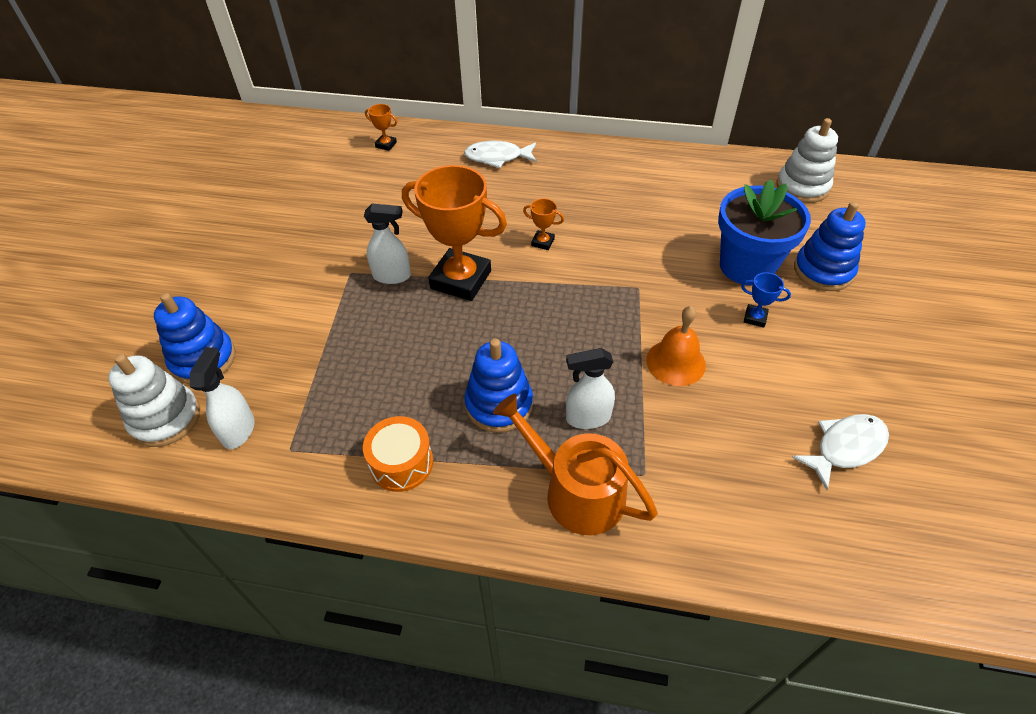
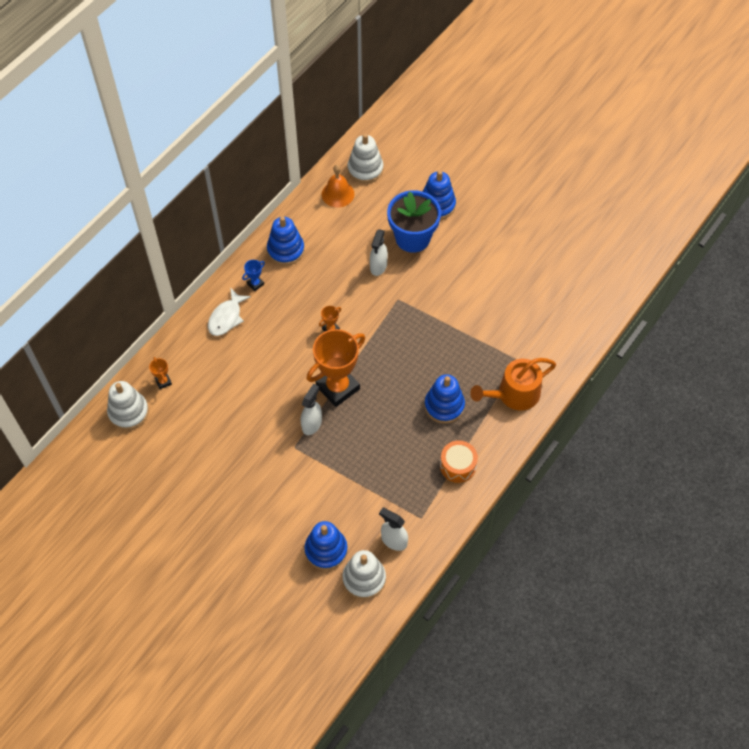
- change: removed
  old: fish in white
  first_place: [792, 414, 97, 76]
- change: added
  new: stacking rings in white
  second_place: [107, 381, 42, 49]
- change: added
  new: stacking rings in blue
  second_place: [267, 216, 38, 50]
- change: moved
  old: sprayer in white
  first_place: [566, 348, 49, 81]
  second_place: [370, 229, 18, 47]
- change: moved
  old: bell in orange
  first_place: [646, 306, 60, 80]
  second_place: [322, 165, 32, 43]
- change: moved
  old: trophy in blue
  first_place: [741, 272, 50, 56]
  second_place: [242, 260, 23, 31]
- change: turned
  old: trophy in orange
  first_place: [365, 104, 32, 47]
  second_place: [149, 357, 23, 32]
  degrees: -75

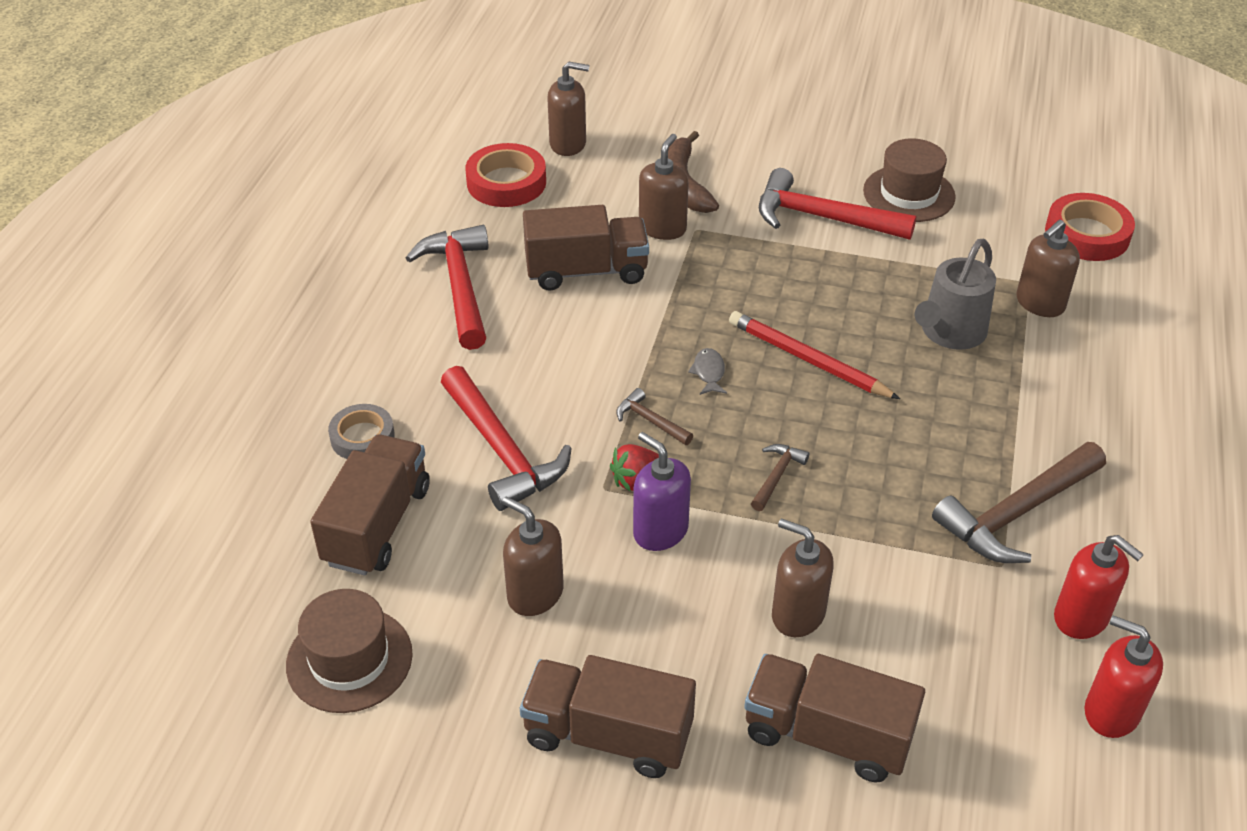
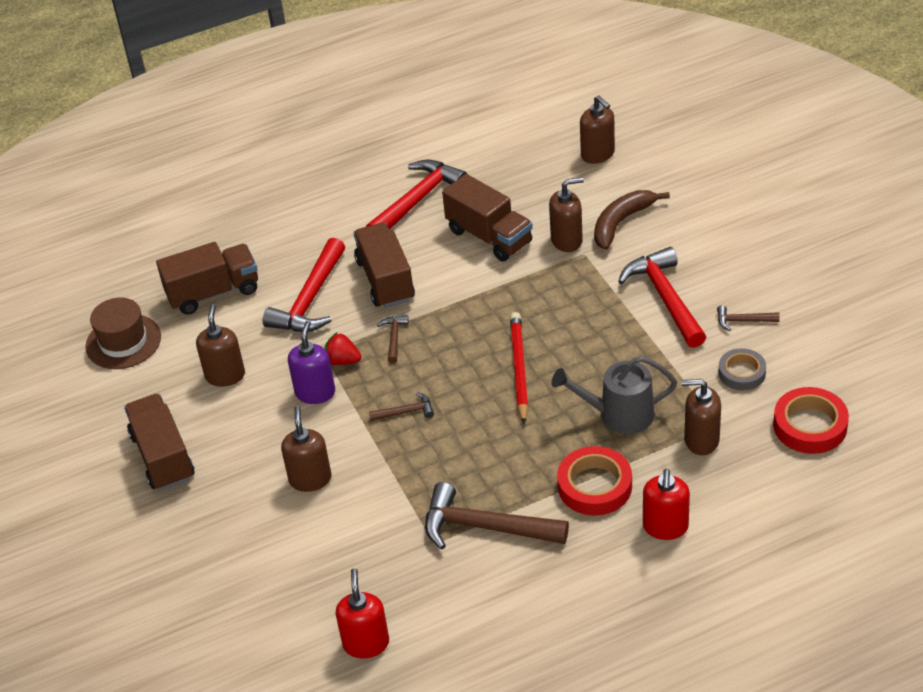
- change: removed
  old: fish in ash-grey
  first_place: [688, 348, 39, 47]
- change: moved
  old: sticky tape in ash-grey
  first_place: [328, 404, 67, 55]
  second_place: [718, 348, 48, 42]
- change: moved
  old: sticky tape in scarlet
  first_place: [465, 143, 81, 64]
  second_place: [557, 446, 75, 70]
- change: moved
  old: lorry in russet
  first_place: [744, 654, 181, 128]
  second_place: [354, 223, 61, 85]
- change: moved
  old: soap pump in scarlet
  first_place: [1054, 535, 90, 104]
  second_place: [643, 469, 47, 71]
- change: replaced
  old: top hat in russet
  new: claw hammer in russet
  first_place: [863, 138, 93, 84]
  second_place: [717, 305, 63, 26]

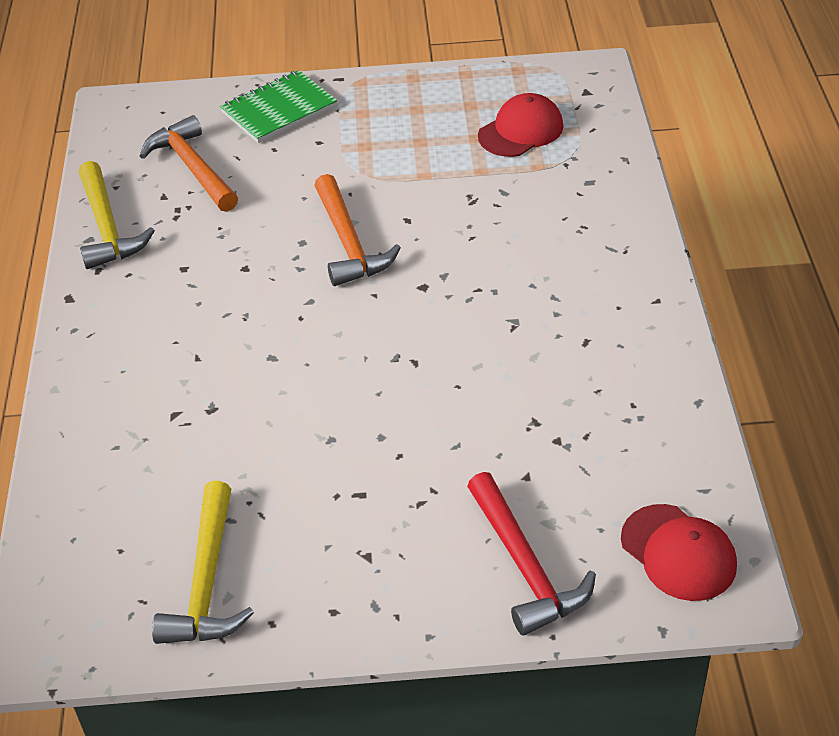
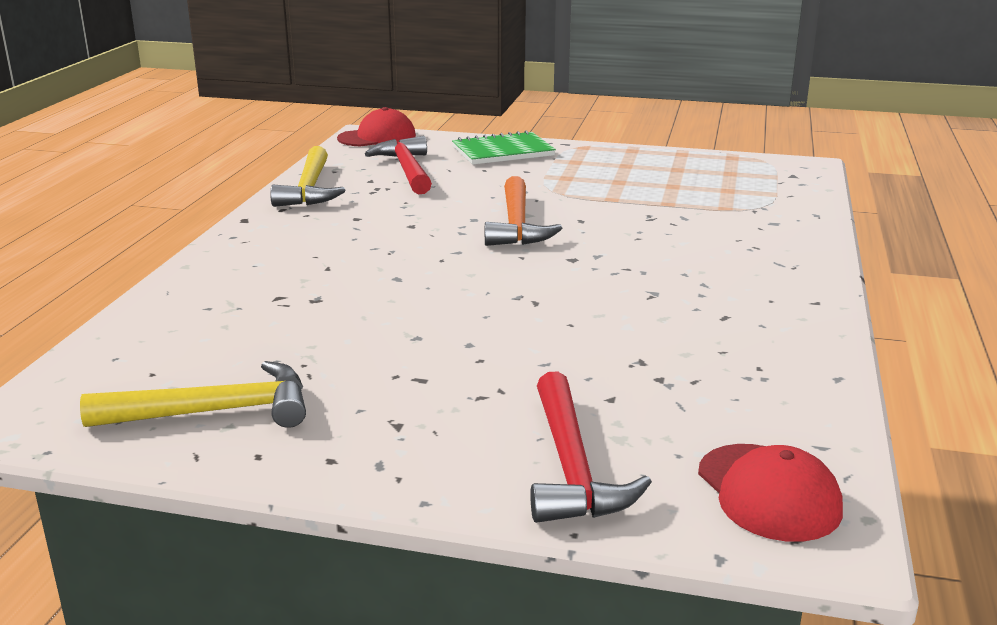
- change: moved
  old: peaked cap in scarlet
  first_place: [478, 93, 85, 64]
  second_place: [337, 107, 79, 39]
- change: recoloured
  old: claw hammer in orange
  new: claw hammer in scarlet
  first_place: [140, 115, 98, 97]
  second_place: [365, 136, 67, 58]
- change: turned
  old: claw hammer in golden
  first_place: [152, 481, 102, 163]
  second_place: [80, 361, 226, 67]
  degrees: -120

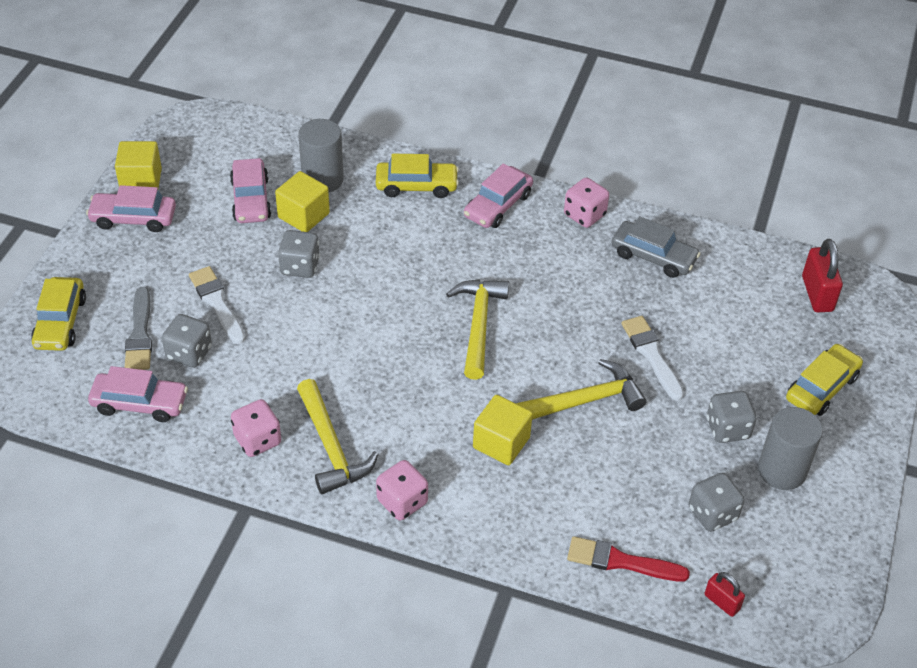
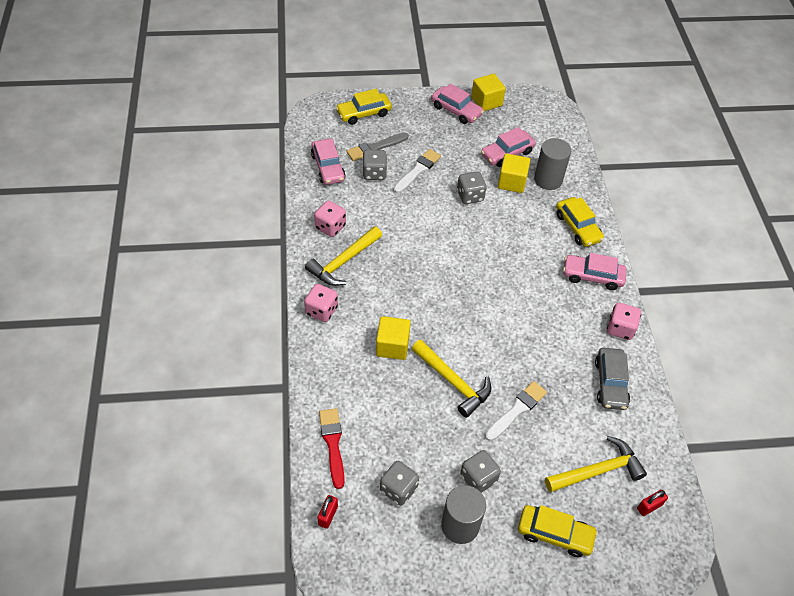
- change: moved
  old: claw hammer in golden
  first_place: [446, 279, 63, 101]
  second_place: [545, 436, 102, 56]
- change: turned
  old: toy car in rose-pink
  first_place: [86, 185, 90, 47]
  second_place: [431, 83, 53, 41]
  degrees: 150
- change: resized
  old: lock in scarlet
  first_place: [802, 239, 41, 73]
  second_place: [637, 490, 31, 26]
  factor: 0.59

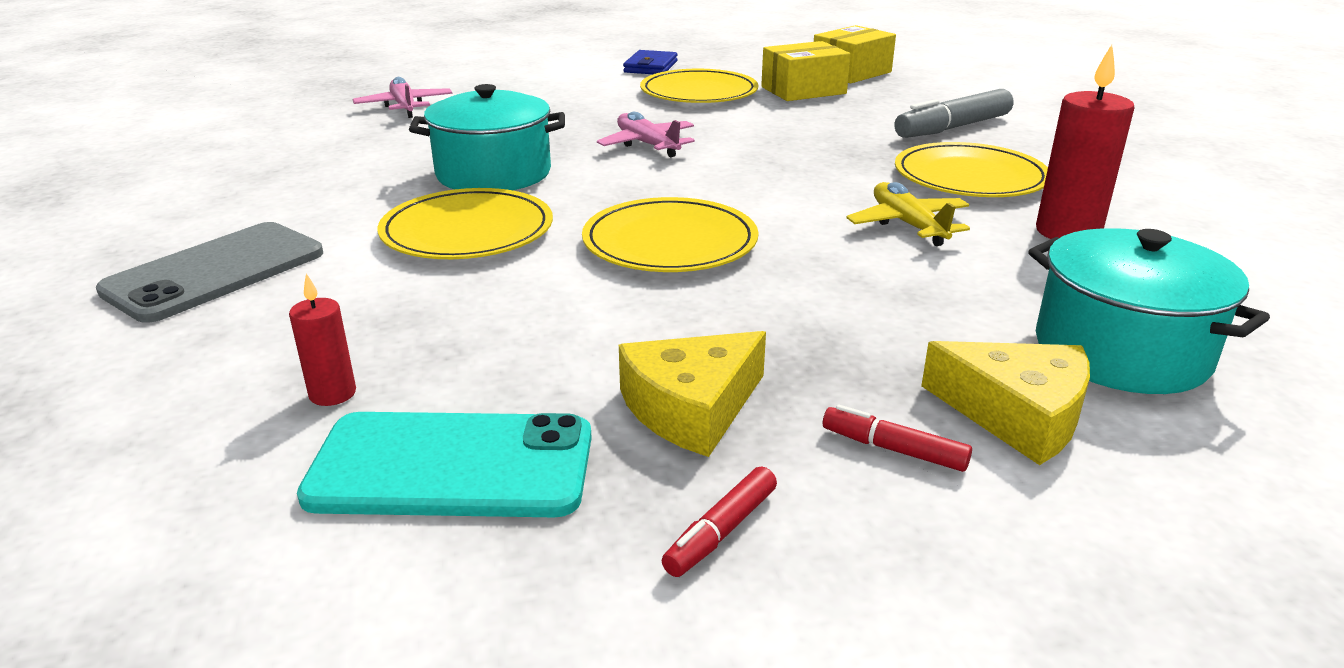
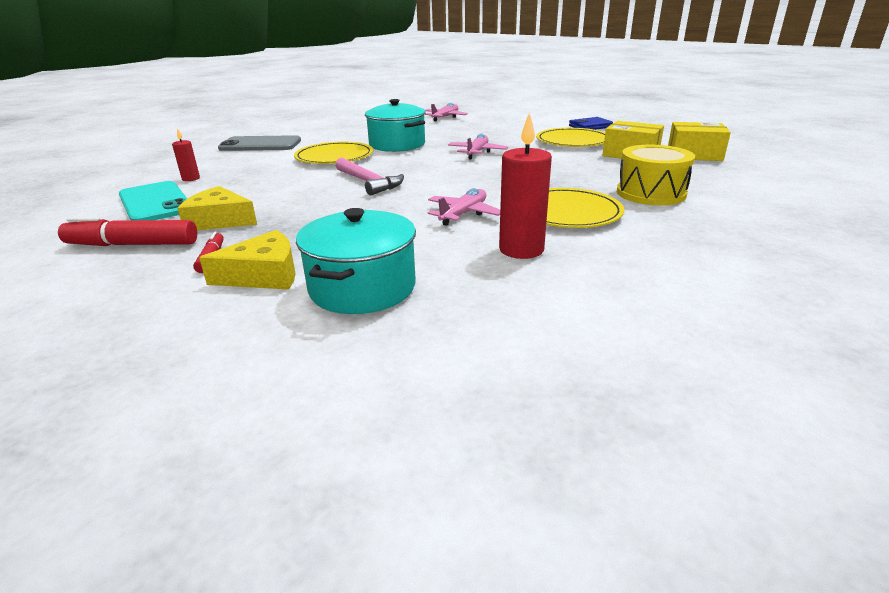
- change: replaced
  old: plate in golden
  new: claw hammer in rose-pink
  first_place: [582, 197, 176, 75]
  second_place: [335, 157, 69, 38]
- change: replaced
  old: marker in ash-grey
  new: drum in golden
  first_place: [894, 89, 119, 49]
  second_place: [617, 145, 78, 60]
- change: recoloured
  old: aeroplane in golden
  new: aeroplane in rose-pink
  first_place: [846, 182, 124, 64]
  second_place: [428, 188, 72, 38]
- change: turned
  old: piece of cheese in golden
  first_place: [921, 341, 169, 124]
  second_place: [199, 230, 97, 60]
  degrees: -105
- change: resized
  old: marker in scarlet
  first_place: [662, 466, 115, 111]
  second_place: [58, 217, 139, 29]
  factor: 1.95

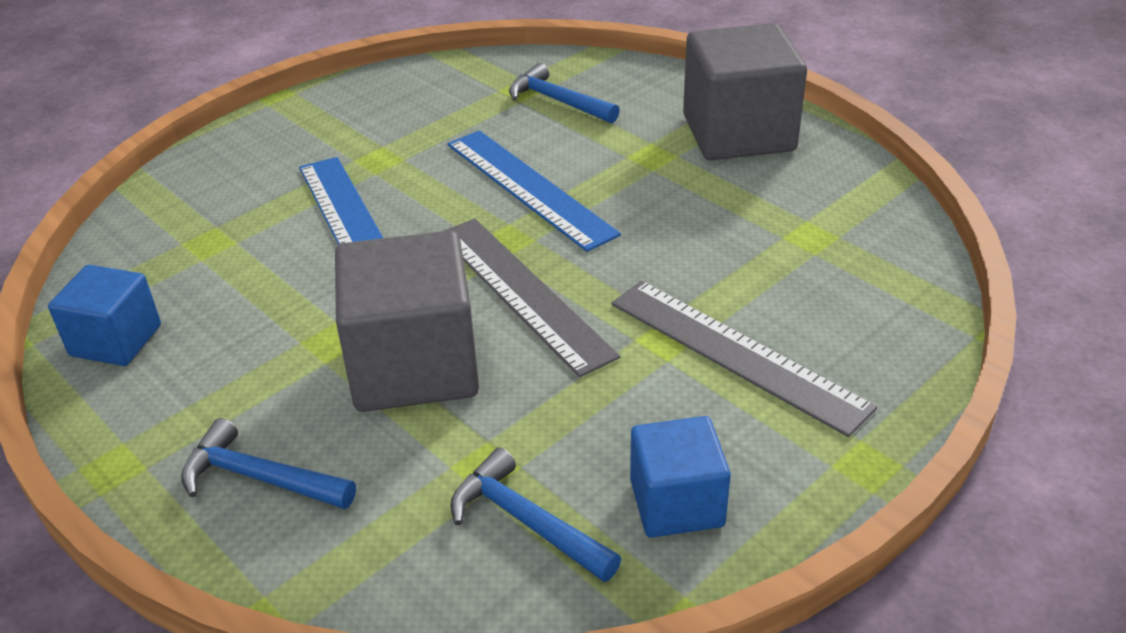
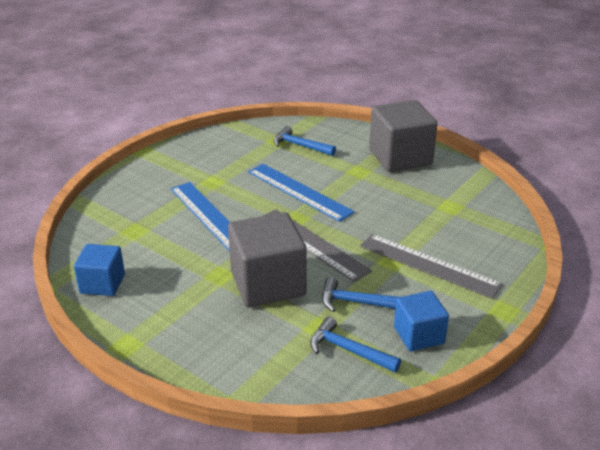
- change: moved
  old: claw hammer in blue
  first_place: [181, 418, 175, 91]
  second_place: [322, 277, 77, 35]

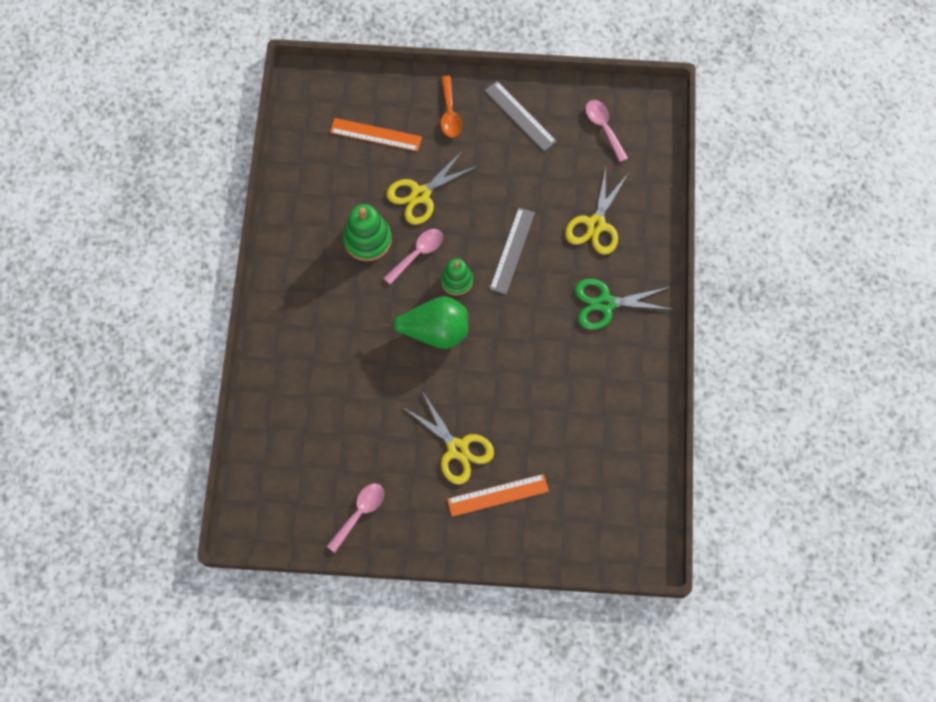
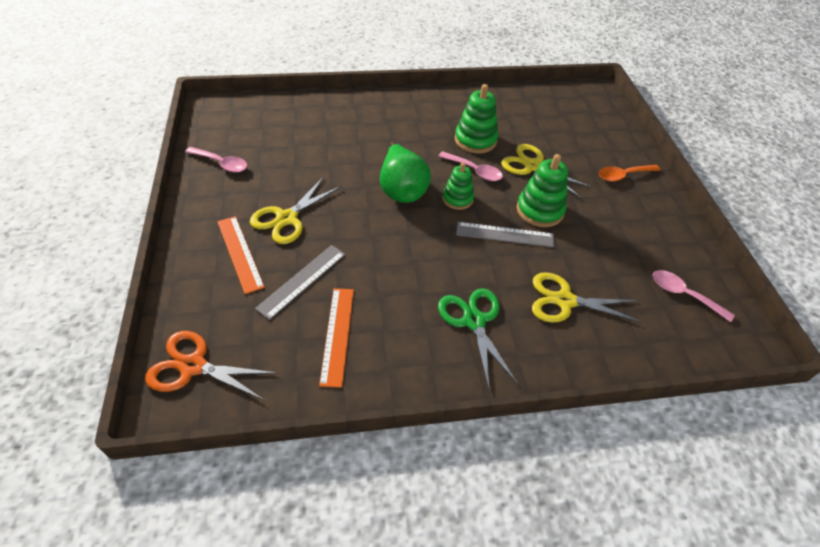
- change: added
  new: pair of scissors in orange
  second_place: [145, 331, 133, 69]
- change: added
  new: stacking rings in green
  second_place: [517, 154, 51, 73]
- change: moved
  old: ruler in orange
  first_place: [330, 118, 92, 34]
  second_place: [319, 288, 35, 100]
- change: moved
  old: ruler in ash-grey
  first_place: [485, 81, 72, 70]
  second_place: [255, 245, 90, 75]
- change: turned
  old: tablespoon in rose-pink
  first_place: [586, 100, 42, 62]
  second_place: [653, 270, 82, 52]
  degrees: -105

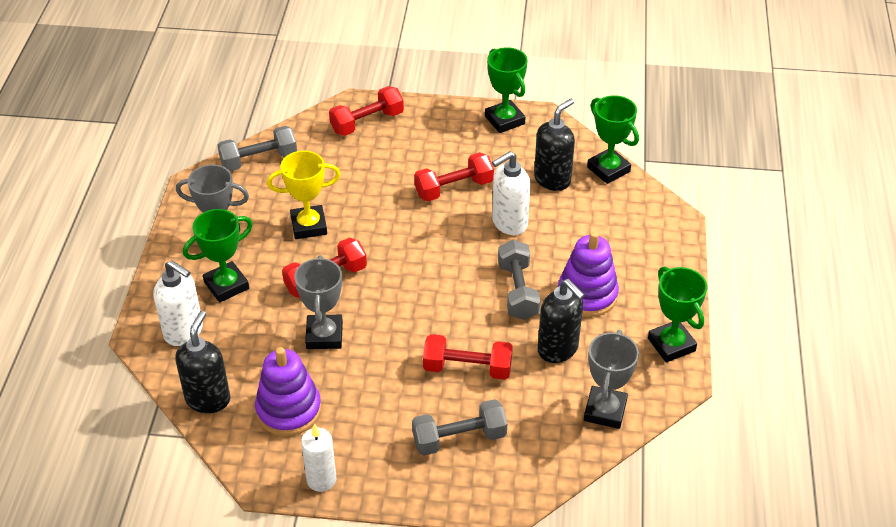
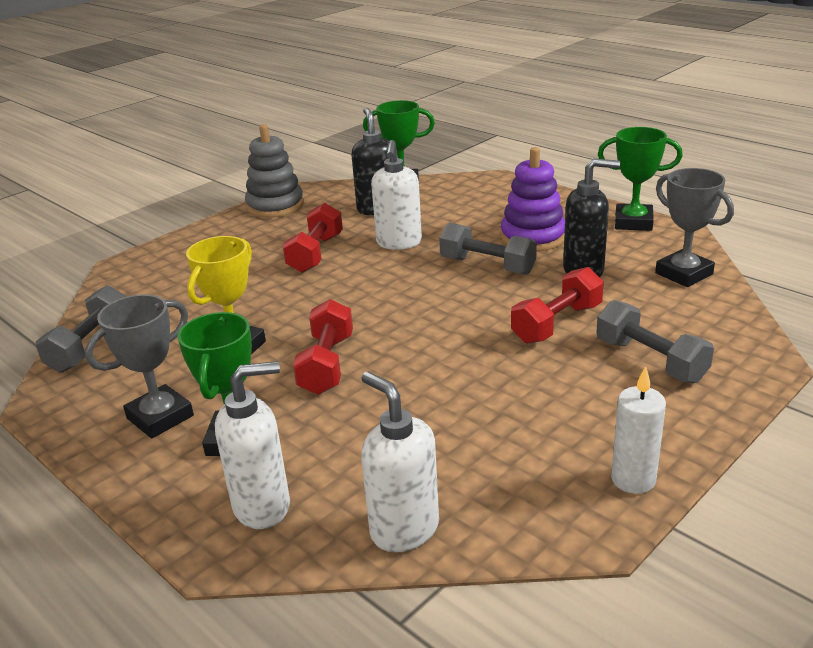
- change: removed
  old: stacking rings in violet
  first_place: [255, 347, 66, 89]
- change: removed
  old: trophy in ash-grey
  first_place: [294, 255, 49, 94]
- change: removed
  old: dumbbell in scarlet
  first_place: [329, 86, 75, 50]
- change: replaced
  old: trophy in green
  new: stacking rings in ash-grey
  first_place: [485, 47, 43, 86]
  second_place: [245, 124, 59, 94]
- change: recoloured
  old: soap pump in black
  new: soap pump in white
  first_place: [175, 311, 55, 102]
  second_place: [361, 372, 78, 180]
- change: turned
  old: dumbbell in ash-grey
  first_place: [412, 399, 95, 56]
  second_place: [596, 300, 118, 83]
  degrees: -60

